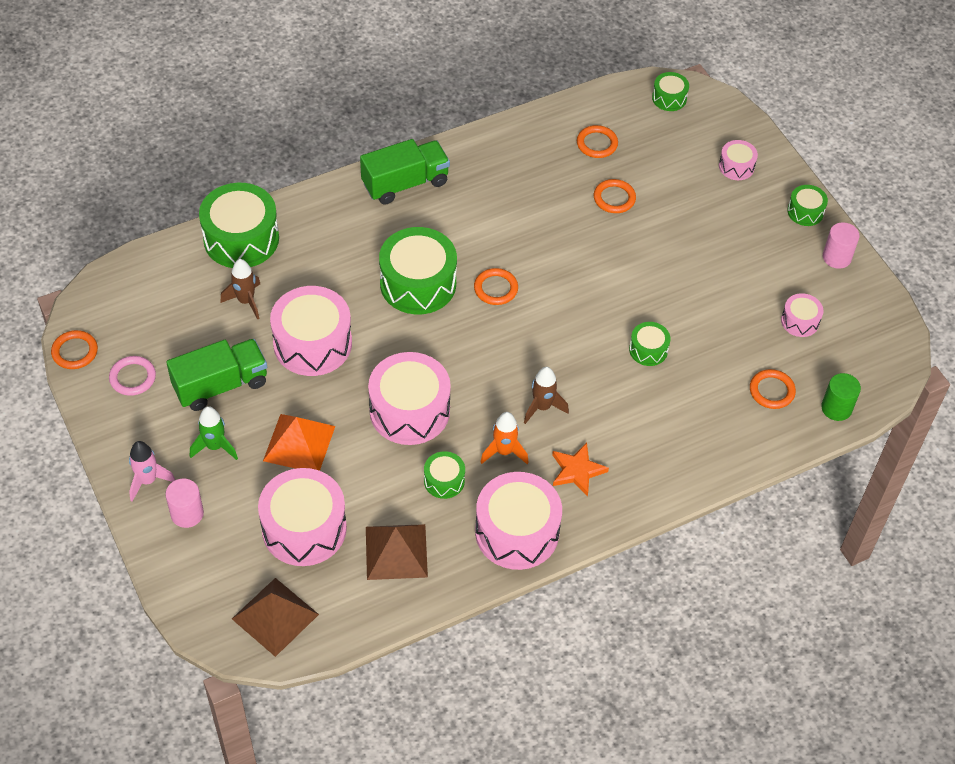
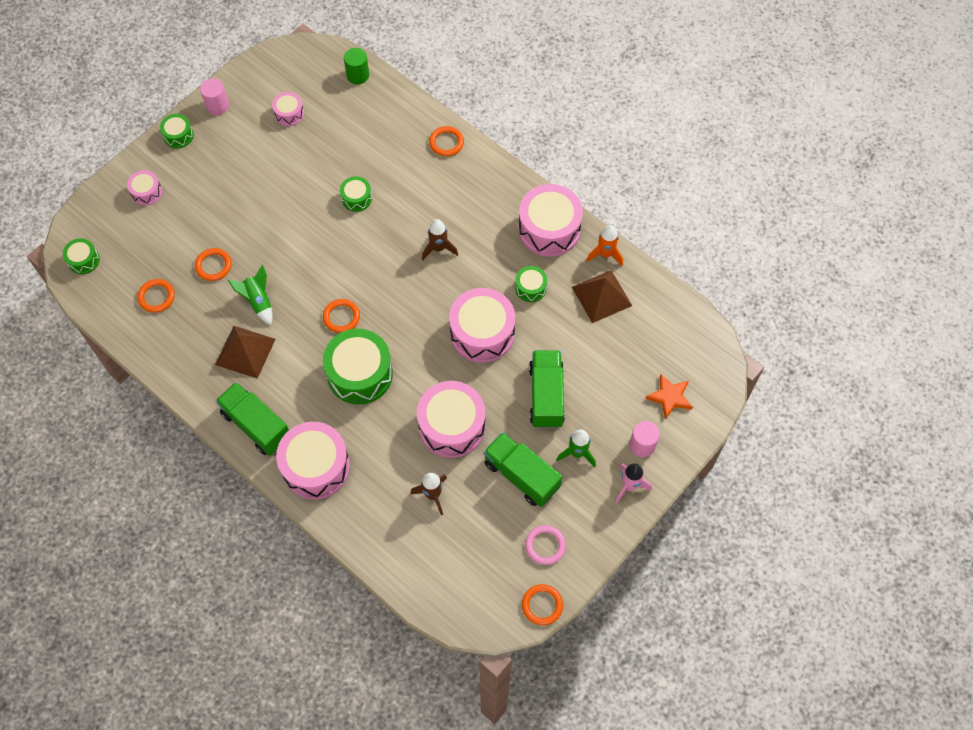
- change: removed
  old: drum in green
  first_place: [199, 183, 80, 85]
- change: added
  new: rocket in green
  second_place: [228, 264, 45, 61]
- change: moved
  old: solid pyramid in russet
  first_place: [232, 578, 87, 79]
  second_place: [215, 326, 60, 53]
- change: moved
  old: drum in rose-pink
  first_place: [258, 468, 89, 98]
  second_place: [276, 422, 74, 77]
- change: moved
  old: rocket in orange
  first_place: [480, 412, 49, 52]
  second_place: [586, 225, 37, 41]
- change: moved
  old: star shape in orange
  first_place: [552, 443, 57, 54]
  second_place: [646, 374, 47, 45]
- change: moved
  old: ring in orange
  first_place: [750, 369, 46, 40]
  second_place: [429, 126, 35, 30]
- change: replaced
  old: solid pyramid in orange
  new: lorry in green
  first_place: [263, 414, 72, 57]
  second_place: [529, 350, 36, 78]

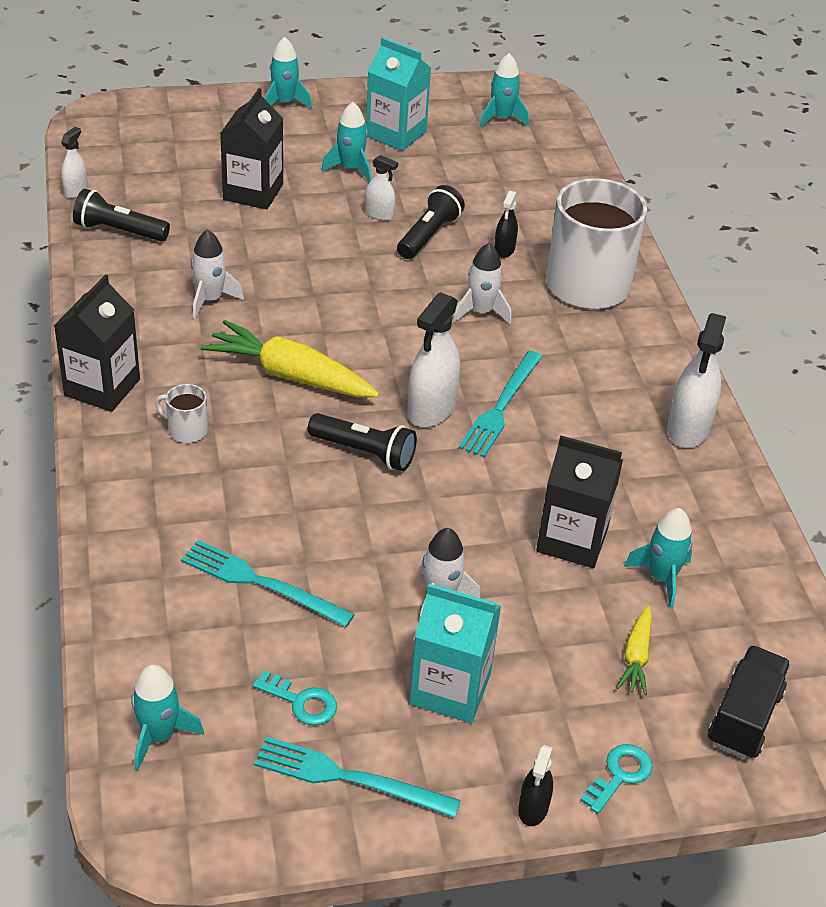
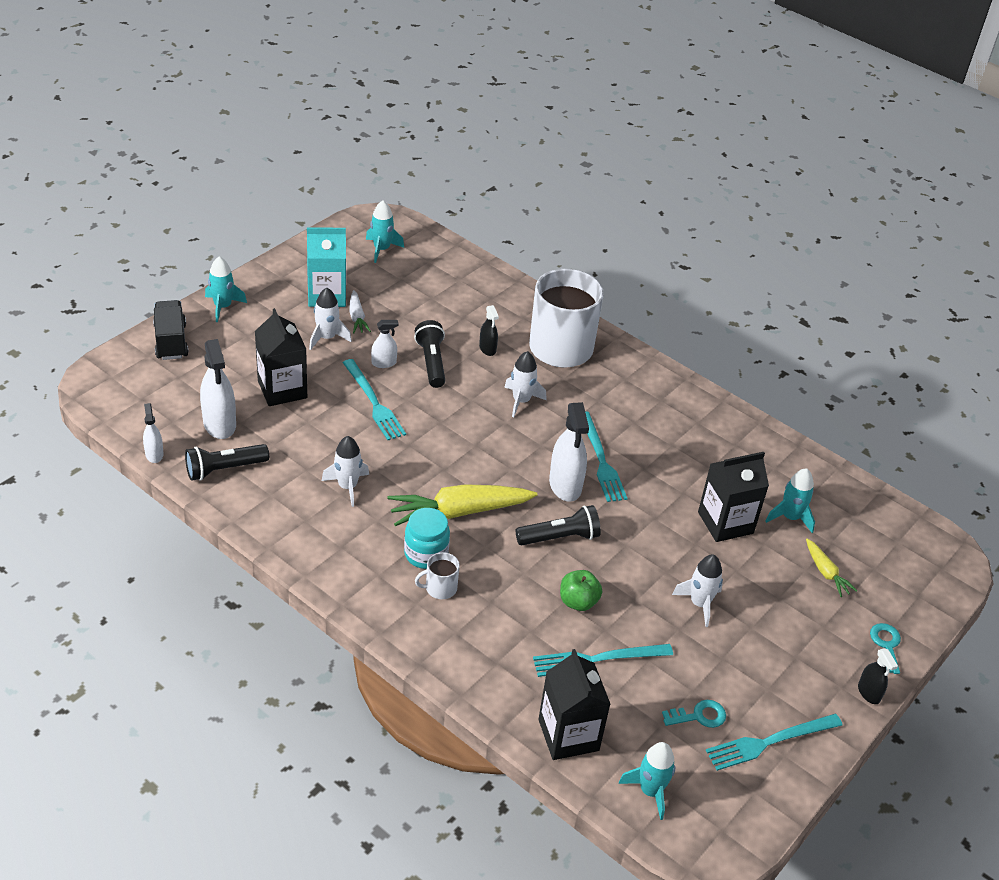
- change: removed
  old: carton in teal
  first_place: [409, 584, 92, 139]
- change: added
  new: table fork in teal
  second_place: [342, 359, 64, 81]
- change: added
  new: carrot in white
  second_place: [349, 290, 22, 43]
- change: added
  new: preserve jar in teal
  second_place: [404, 508, 46, 61]
- change: added
  new: apple fruit in green
  second_place: [560, 570, 42, 41]
- change: moved
  old: carton in black
  first_place: [54, 274, 86, 138]
  second_place: [538, 649, 72, 111]
- change: moved
  old: sprayer in white
  first_place: [667, 313, 59, 135]
  second_place: [200, 339, 36, 100]
- change: moved
  old: lorry in black
  first_place: [708, 645, 83, 114]
  second_place: [153, 300, 36, 60]
- change: recoloured
  old: rocket in teal
  new: rocket in white
  first_place: [321, 102, 50, 80]
  second_place: [309, 287, 43, 63]

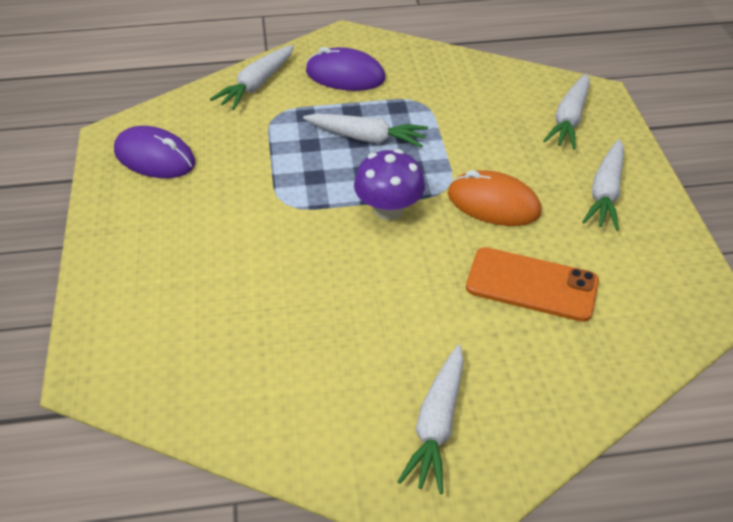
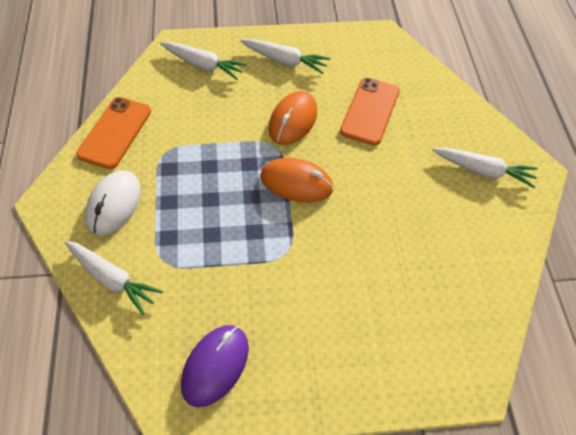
- change: removed
  old: carrot in white
  first_place: [303, 113, 125, 35]
- change: added
  new: phone in orange
  second_place: [76, 97, 75, 72]
- change: replaced
  old: toadstool in violet
  new: computer mouse in orange
  first_place: [354, 149, 71, 72]
  second_place: [260, 158, 74, 45]
- change: recoloured
  old: computer mouse in violet
  new: computer mouse in white
  first_place: [306, 47, 79, 44]
  second_place: [85, 170, 56, 66]

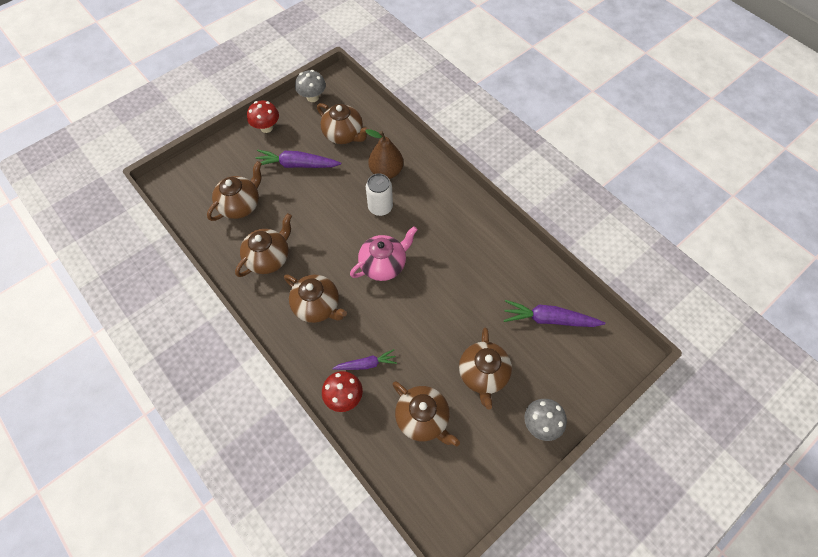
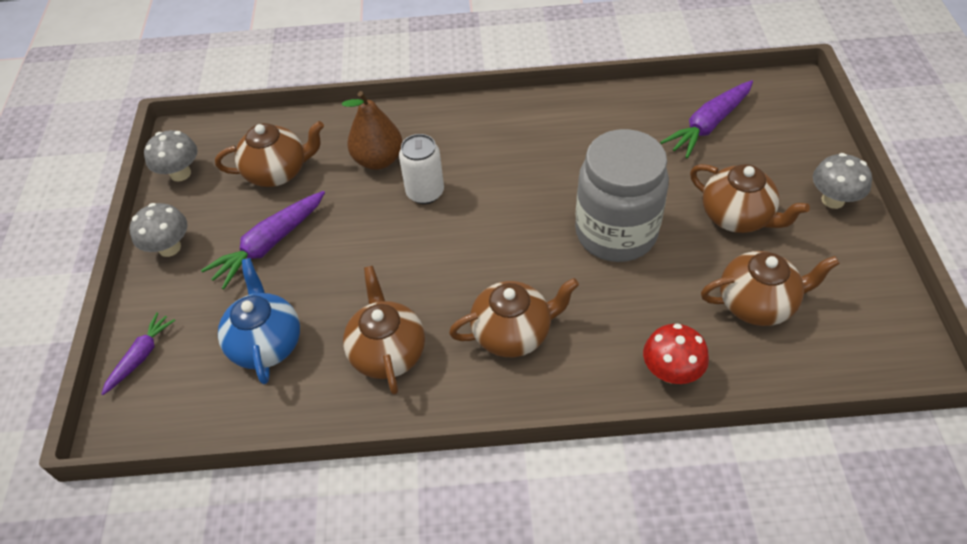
- change: removed
  old: teapot in rose-pink
  first_place: [350, 226, 68, 55]
- change: added
  new: preserve jar in ash-grey
  second_place: [575, 129, 94, 133]
- change: moved
  old: carrot in violet
  first_place: [332, 349, 65, 21]
  second_place: [101, 312, 74, 83]
- change: recoloured
  old: teapot in russet
  new: teapot in blue
  first_place: [207, 161, 55, 60]
  second_place: [218, 258, 82, 126]
- change: recoloured
  old: toadstool in scarlet
  new: toadstool in ash-grey
  first_place: [247, 101, 32, 32]
  second_place: [130, 203, 57, 54]

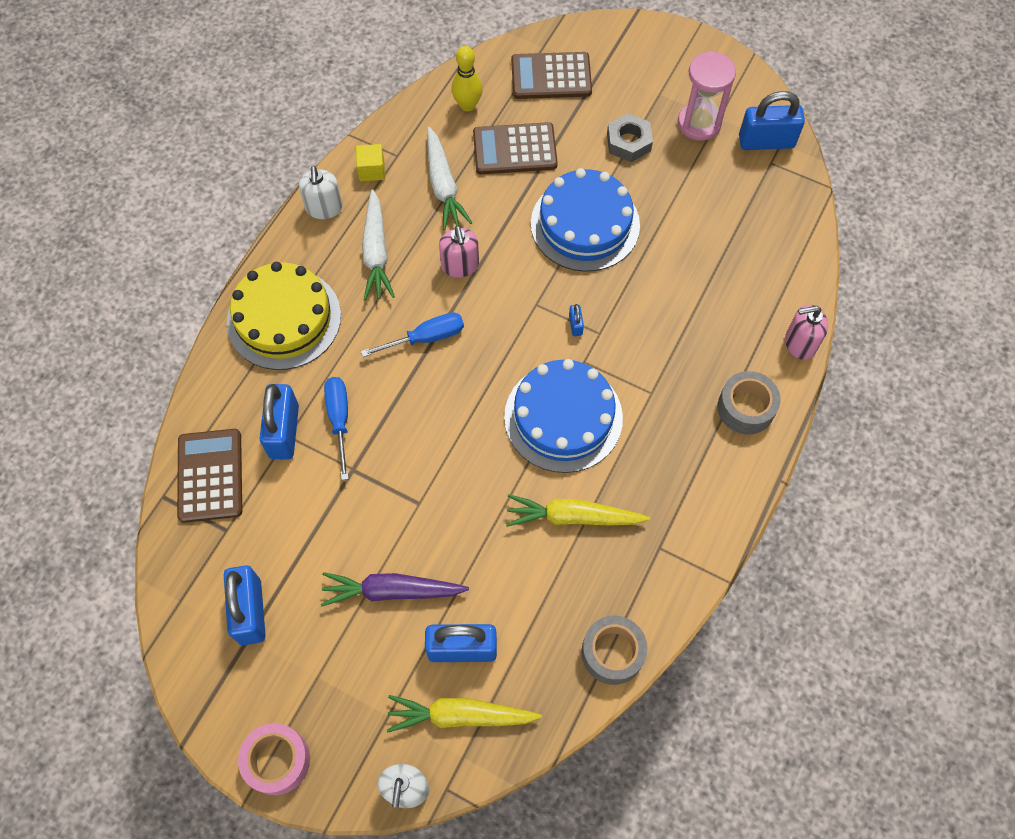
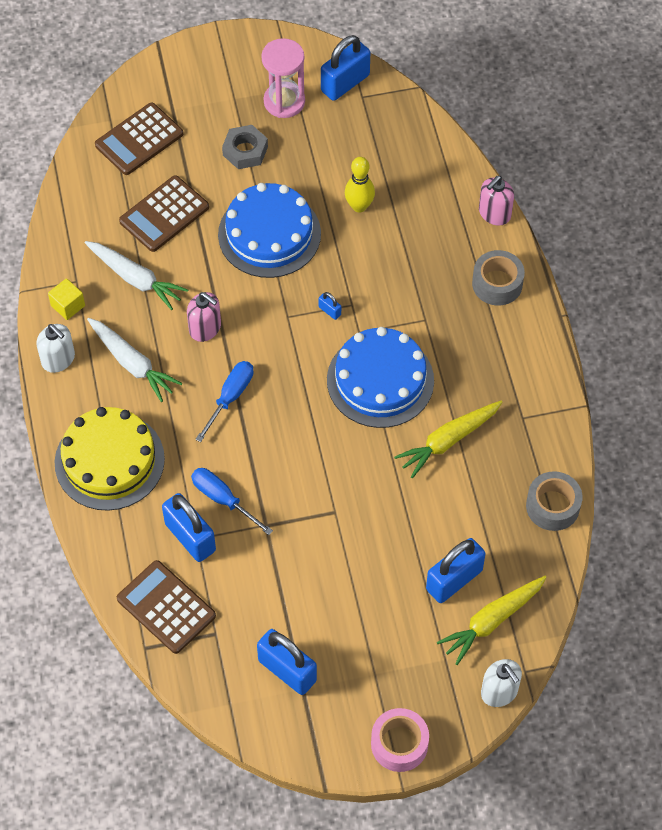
- change: removed
  old: carrot in violet
  first_place: [321, 572, 148, 34]
- change: moved
  old: tenpin in golden
  first_place: [451, 46, 32, 66]
  second_place: [345, 157, 30, 56]

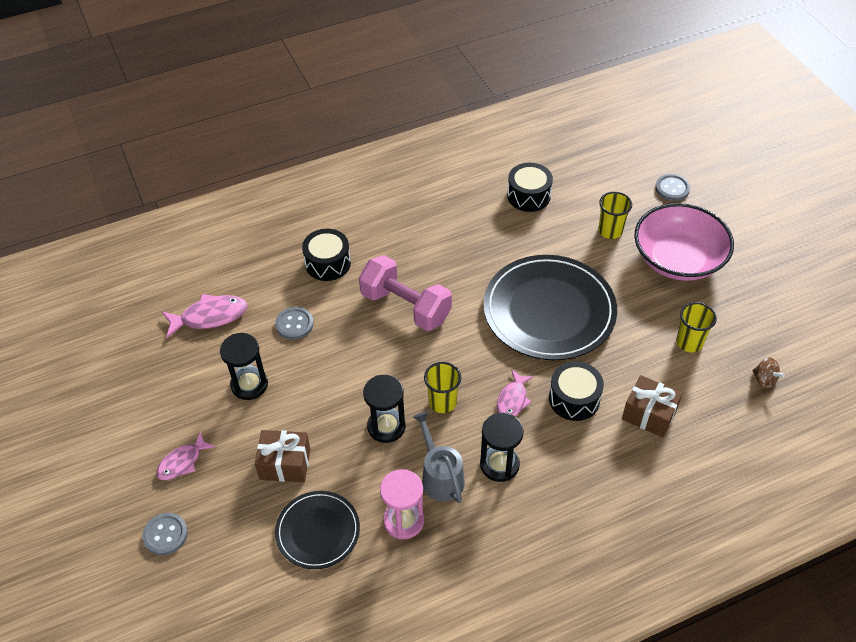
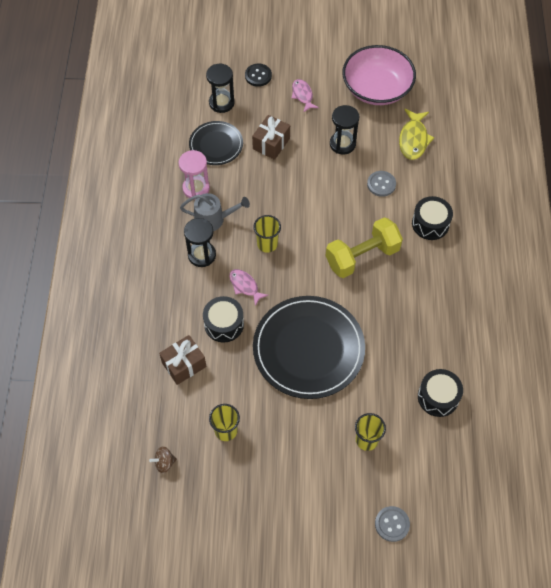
- change: moved
  old: hourglass in black
  first_place: [363, 375, 43, 68]
  second_place: [206, 64, 29, 49]
- change: moved
  old: deep dish in rose-pink
  first_place: [634, 203, 100, 78]
  second_place: [343, 45, 73, 60]
- change: recoloured
  old: sewing button in ash-grey
  new: sewing button in black
  first_place: [142, 513, 46, 42]
  second_place: [245, 64, 27, 23]
- change: recoloured
  old: fish in rose-pink
  new: fish in golden
  first_place: [162, 294, 86, 44]
  second_place: [399, 109, 35, 51]
- change: recoloured
  old: dumbbell in rose-pink
  new: dumbbell in golden
  first_place: [359, 255, 93, 76]
  second_place: [326, 217, 77, 61]

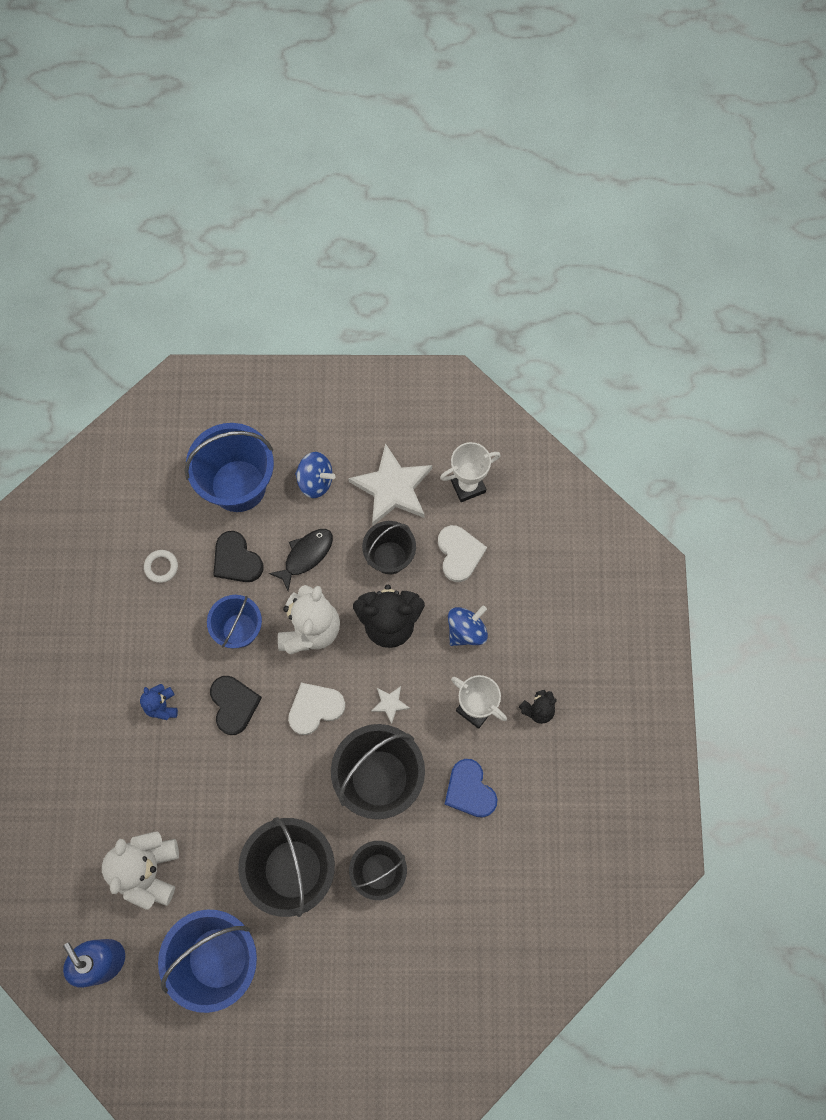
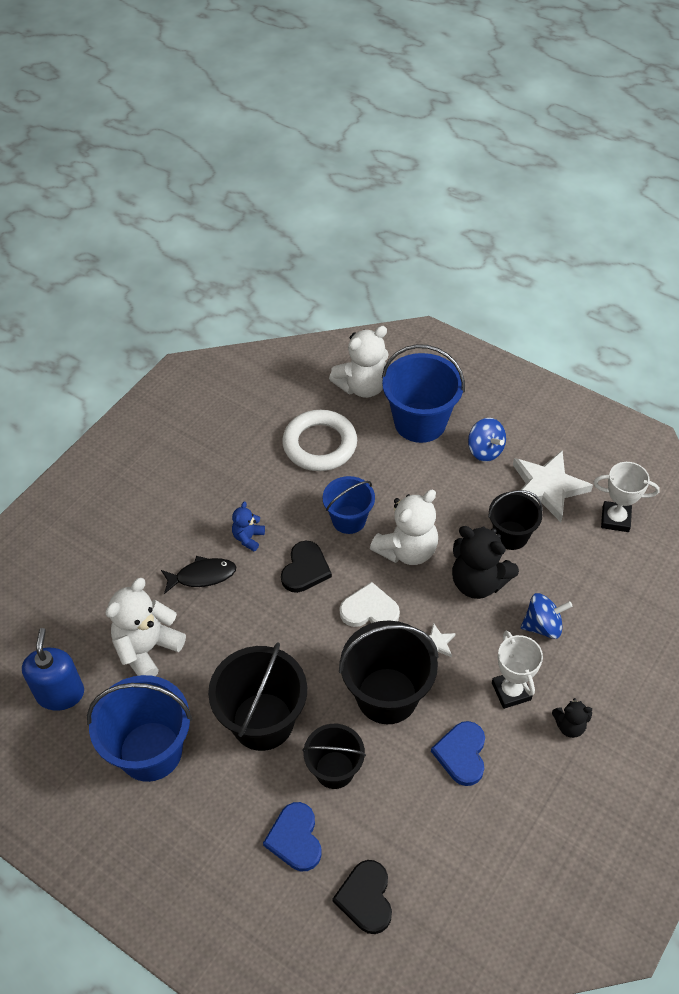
- change: removed
  old: love heart in white
  first_place: [438, 525, 49, 57]
- change: added
  new: love heart in blue
  second_place: [263, 802, 58, 69]
- change: added
  new: teddy in white
  second_place: [329, 326, 60, 72]
- change: moved
  old: love heart in black
  first_place: [213, 531, 51, 51]
  second_place: [333, 860, 59, 74]
- change: moved
  old: fish in black
  first_place: [269, 529, 64, 62]
  second_place: [161, 556, 75, 38]
- change: resized
  old: ring in white
  first_place: [144, 550, 34, 33]
  second_place: [282, 410, 75, 61]
  factor: 2.36

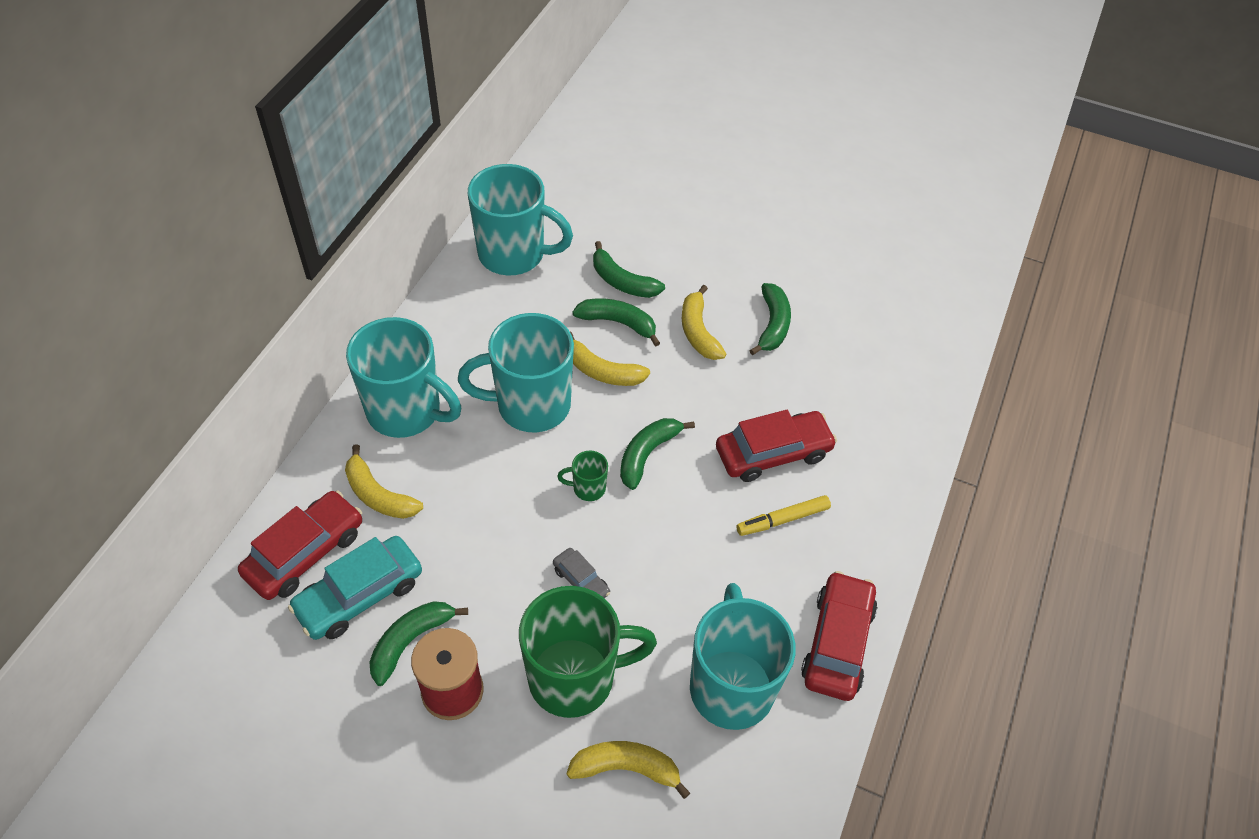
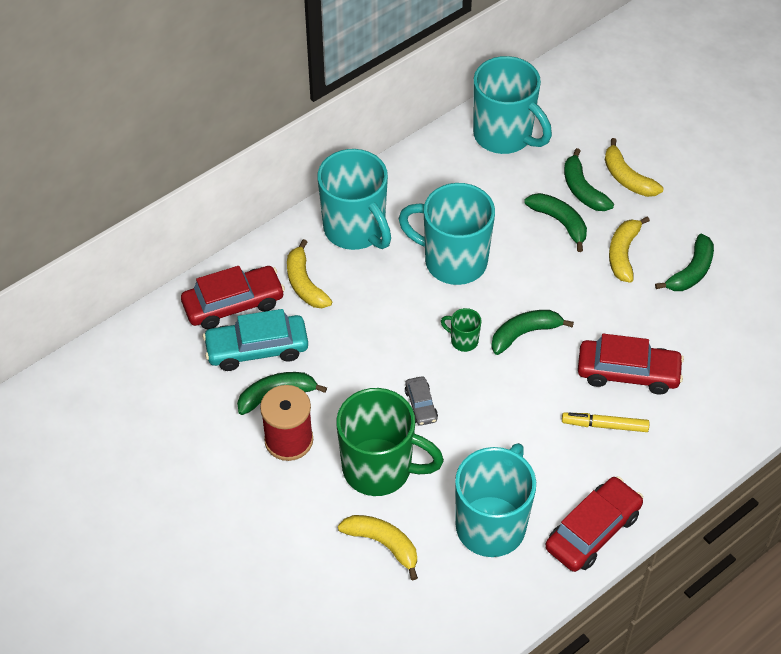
- change: moved
  old: banana in golden
  first_place: [570, 331, 80, 55]
  second_place: [605, 138, 58, 59]

